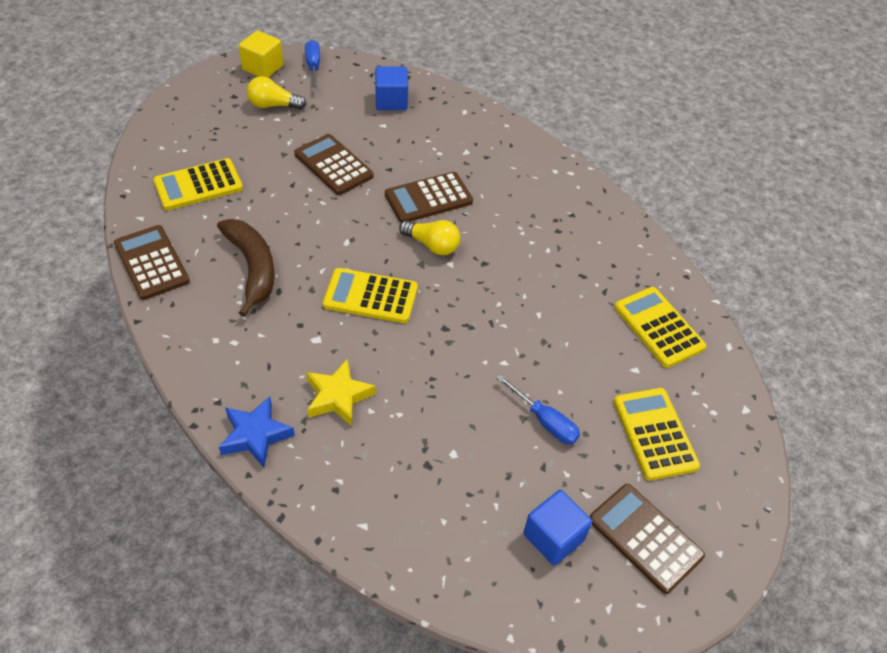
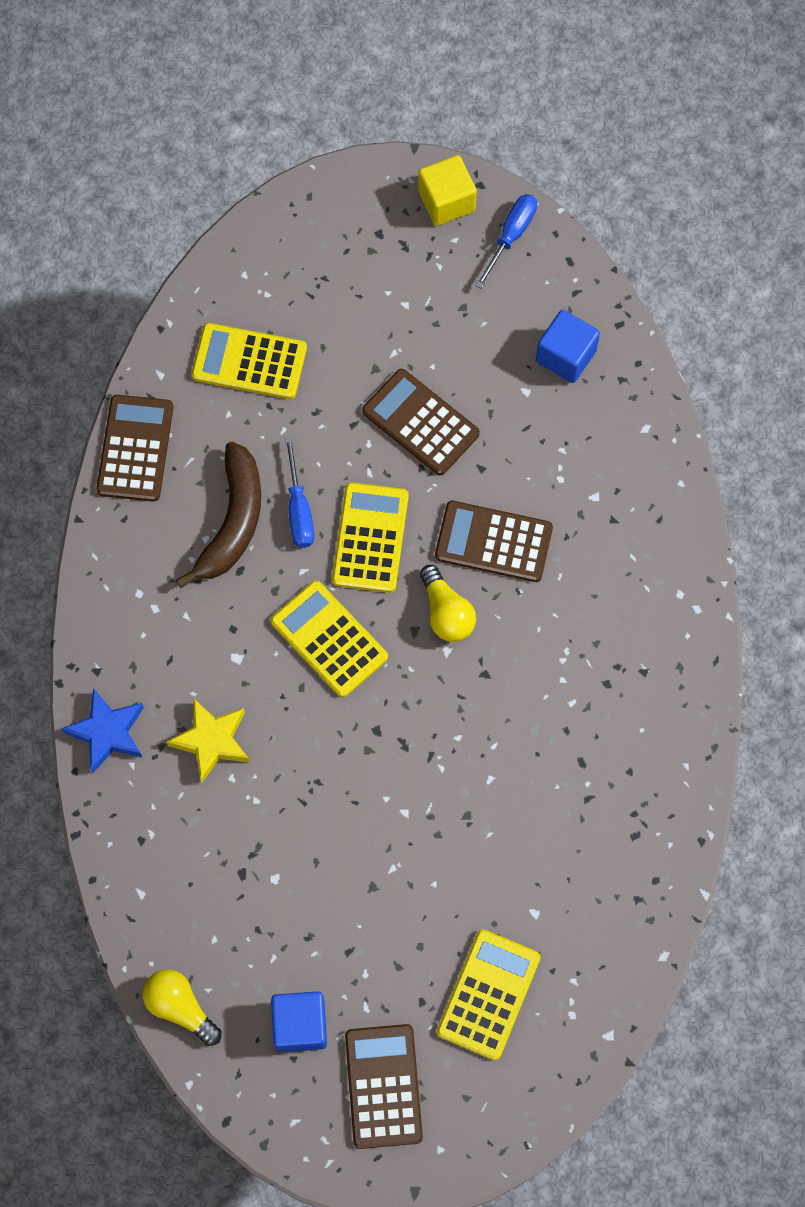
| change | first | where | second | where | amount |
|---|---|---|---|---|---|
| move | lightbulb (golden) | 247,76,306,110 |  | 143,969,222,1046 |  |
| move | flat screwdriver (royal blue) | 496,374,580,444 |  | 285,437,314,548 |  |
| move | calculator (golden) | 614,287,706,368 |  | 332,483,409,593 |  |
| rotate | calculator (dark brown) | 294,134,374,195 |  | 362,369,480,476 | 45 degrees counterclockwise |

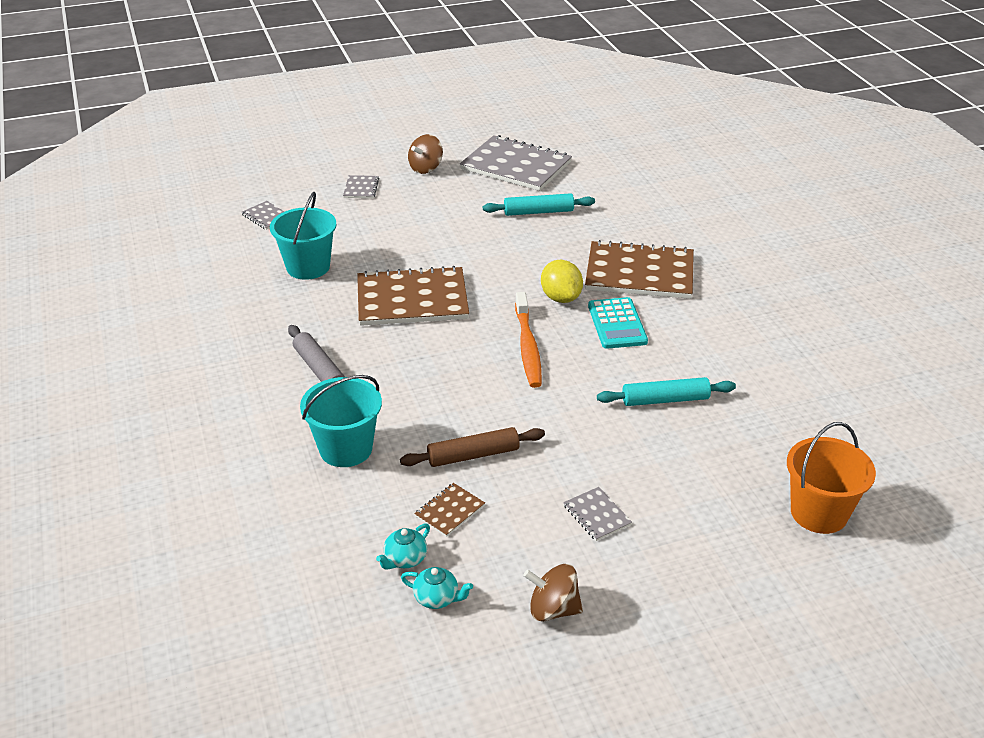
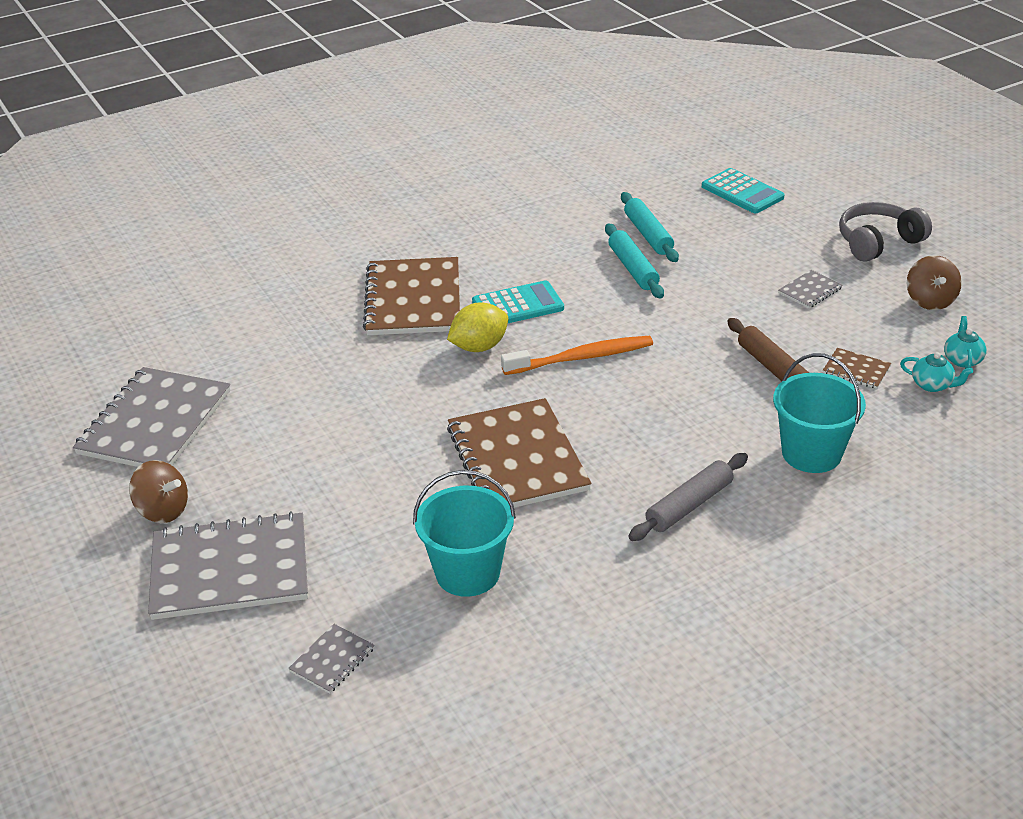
| change | first | where | second | where | amount |
|---|---|---|---|---|---|
| resize | exercise book (grey) | 343,175,379,198 |  | 148,511,308,620 | x2.32 |
| move | pastry roller (teal) | 483,193,595,216 |  | 621,192,679,262 |  |
| replace | bucket (orange) | 787,422,876,534 | calculator (teal) | 702,168,785,213 |  |
| insert |  |  | headphones (grey) | 839,202,932,262 |  |

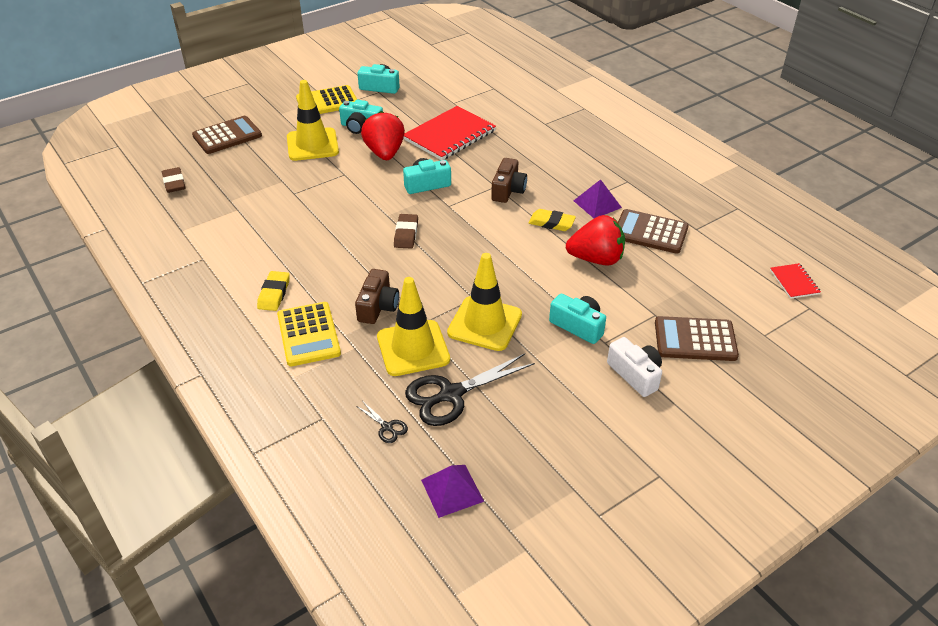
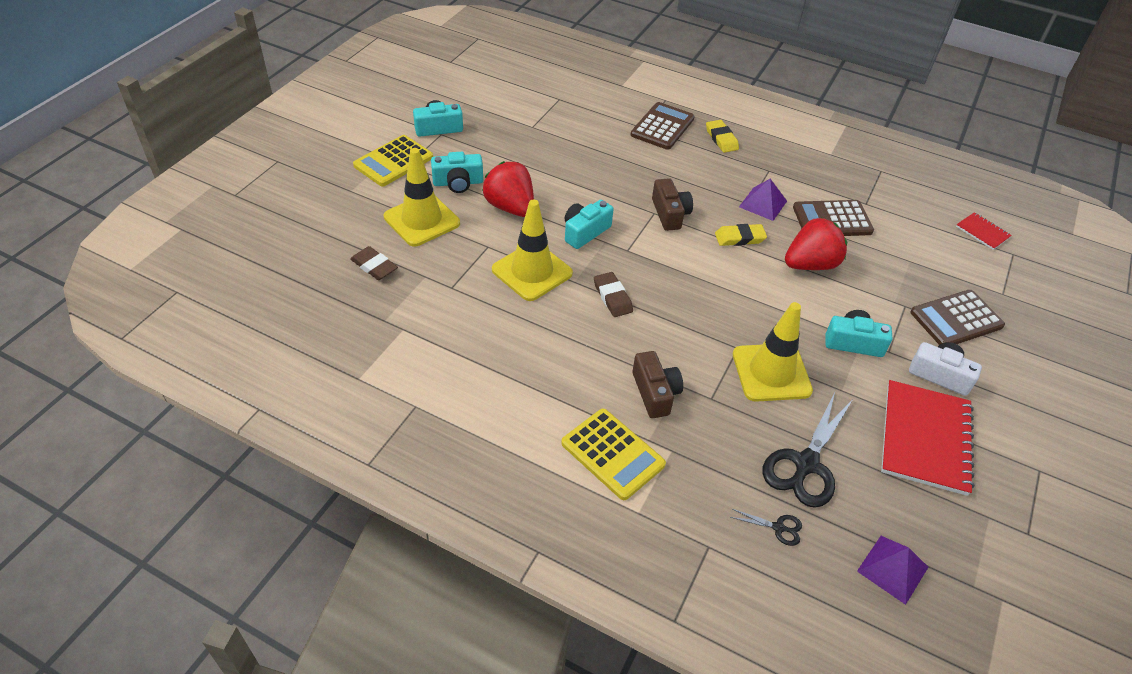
| change | first | where | second | where | amount |
|---|---|---|---|---|---|
| move | eraser (dark brown) | 162,167,186,193 |  | 350,246,398,280 |  |
| move | traffic cone (golden) | 377,277,450,376 |  | 492,200,573,301 |  |
| move | calculator (dark brown) | 192,116,262,154 |  | 631,102,695,150 |  |
| move | eraser (golden) | 257,271,290,311 |  | 706,120,739,153 |  |
| move | exercise book (red) | 403,106,496,160 |  | 881,380,974,496 |  |

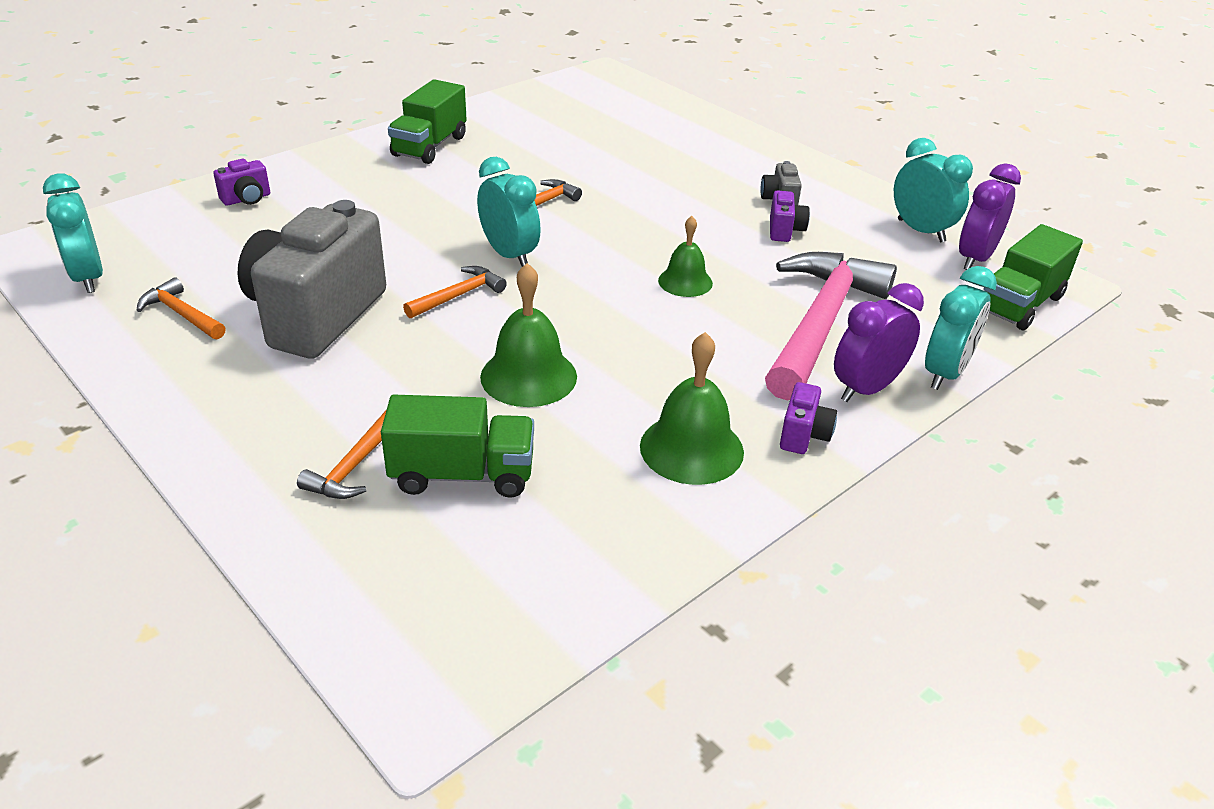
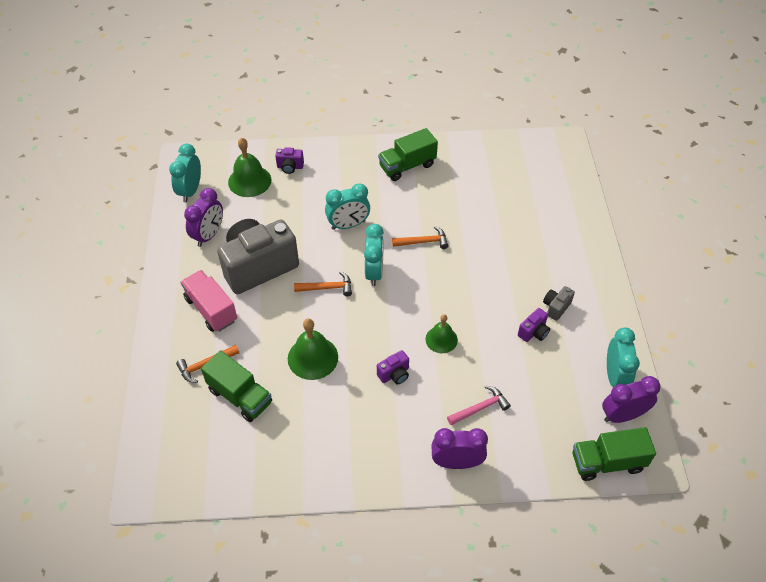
| change | first | where | second | where | amount |
|---|---|---|---|---|---|
| insert |  |  | truck (rose-pink) | 180,270,237,332 |  |
| replace | hammer (orange) | 137,277,226,339 | clock (royal purple) | 184,188,223,247 |  |
| move | bell (green) | 640,332,744,485 |  | 228,138,271,197 |  |
| move | clock (teal) | 925,266,997,390 |  | 325,183,370,230 |  |
| move | camera (royal purple) | 780,382,837,454 |  | 377,350,409,385 |  |
| resize | hammer (rose-pink) | 765,252,897,400 |  | 447,386,511,425 | x0.45 |

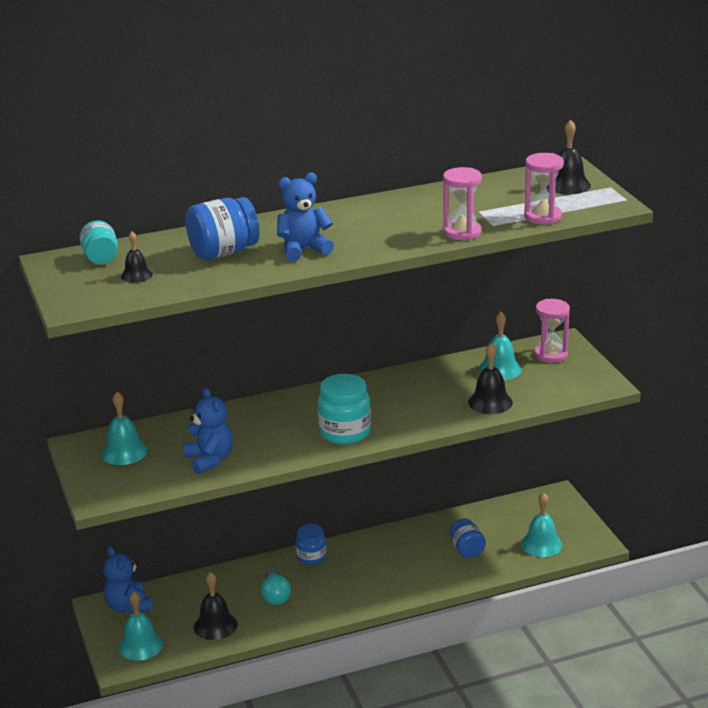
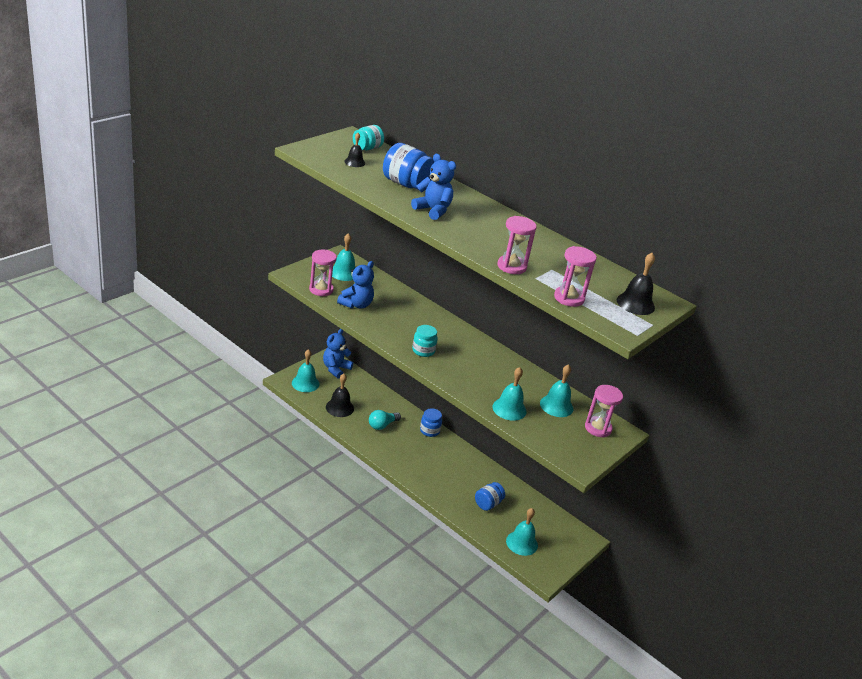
| change | first | where | second | where | amount |
|---|---|---|---|---|---|
| insert |  |  | sandglass (rose-pink) | 309,250,337,296 |  |
| resize | jam jar (teal) | 318,374,371,445 |  | 412,325,438,357 | x0.63 |
| recolor | bell (jet-black) | 468,343,513,414 | bell (teal) | 492,367,527,421 |  |

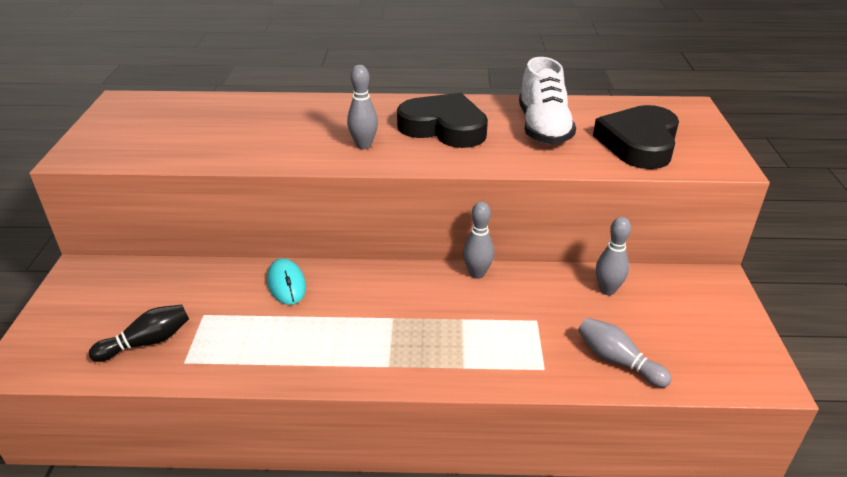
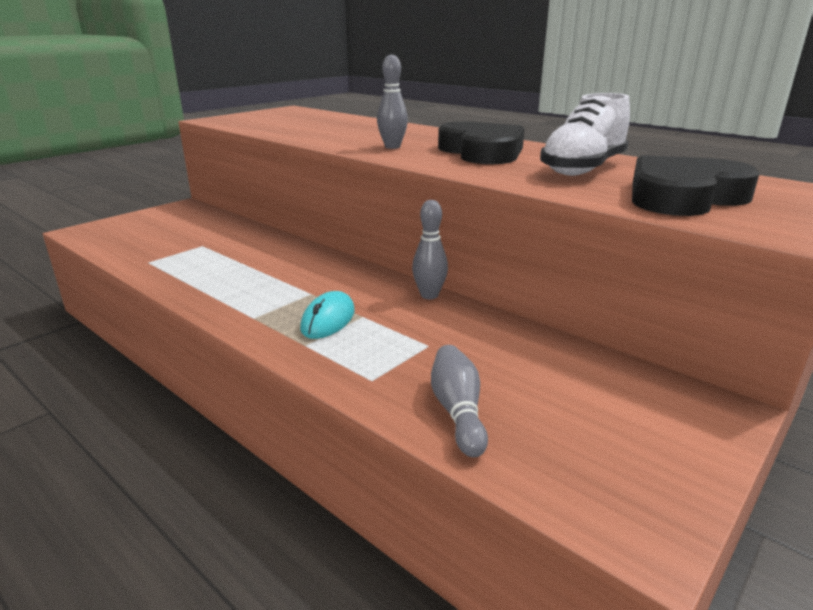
| change | first | where | second | where | amount |
|---|---|---|---|---|---|
| move | PC mouse (teal) | 267,258,306,305 |  | 300,291,355,339 |  |
| delete | tenpin (jet-black) | 89,304,189,362 |  |  |  |
| delete | tenpin (grey) | 596,217,631,295 |  |  |  |

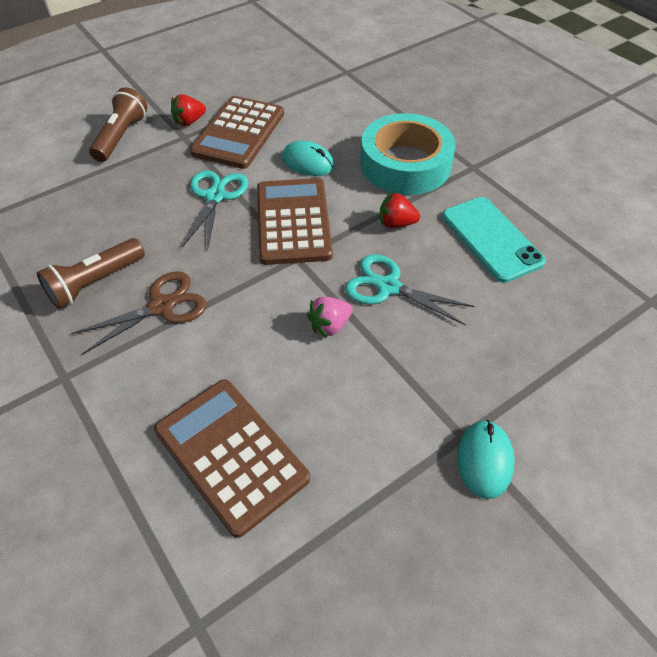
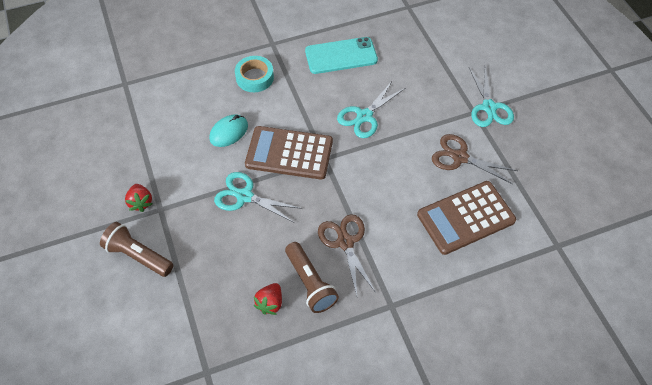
| change | first | where | second | where | amount |
|---|---|---|---|---|---|
| resize | tape (teal) | 360,113,456,195 |  | 235,56,274,92 | x0.57 |
| move | toy strawberry (red) | 380,192,420,228 |  | 253,283,282,315 |  |
| insert |  |  | pair of scissors (dark brown) | 432,134,518,184 |  |
| replace | PC mouse (teal) | 457,420,515,499 | pair of scissors (teal) | 469,67,514,127 |  |
| delete | calculator (dark brown) | 190,96,284,169 |  |  |  |
| delete | toy strawberry (rose-pink) | 307,297,353,338 |  |  |  |

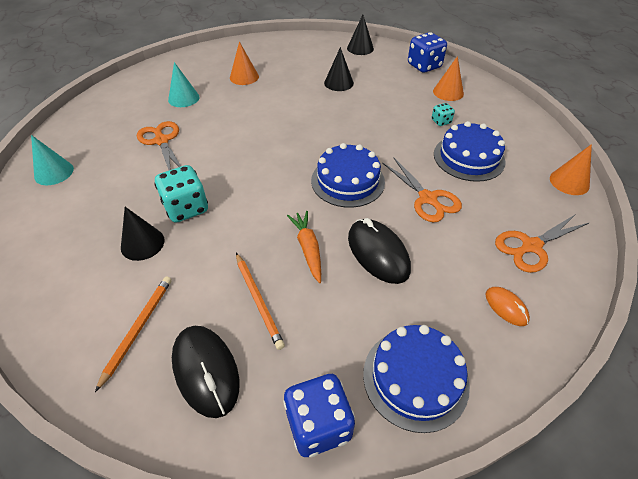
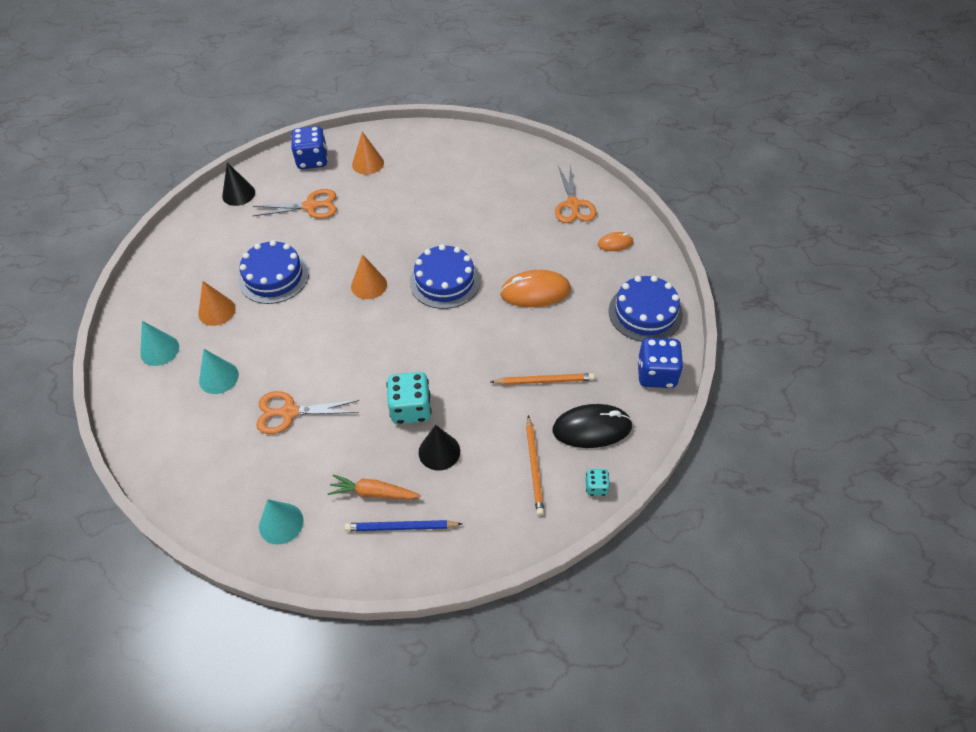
| change | first | where | second | where | amount |
|---|---|---|---|---|---|
| insert |  |  | cone shape (teal) | 140,321,179,366 |  |
| move | cake (royal blue) | 434,121,506,182 |  | 238,240,309,304 |  |
| move | pair of scissors (orange) | 382,157,462,222 |  | 253,189,337,219 |  |
| move | toy carrot (orange) | 287,211,321,283 |  | 328,474,421,499 |  |
| insert |  |  | wooden pencil (royal blue) | 344,520,462,531 |  |
| move | cone shape (orange) | 550,144,592,195 |  | 351,254,387,299 |  |
| recolor | PC mouse (jet-black) | 348,218,411,284 | PC mouse (orange) | 500,270,571,307 |  |
| rotate | wooden pencil (orange) | 95,276,172,392 |  | 526,415,544,516 | 135 degrees counterclockwise |
| move | die (teal) | 432,103,455,126 |  | 585,469,610,496 |  |
| delete | cone shape (jet-black) | 324,47,354,91 |  |  |  |

